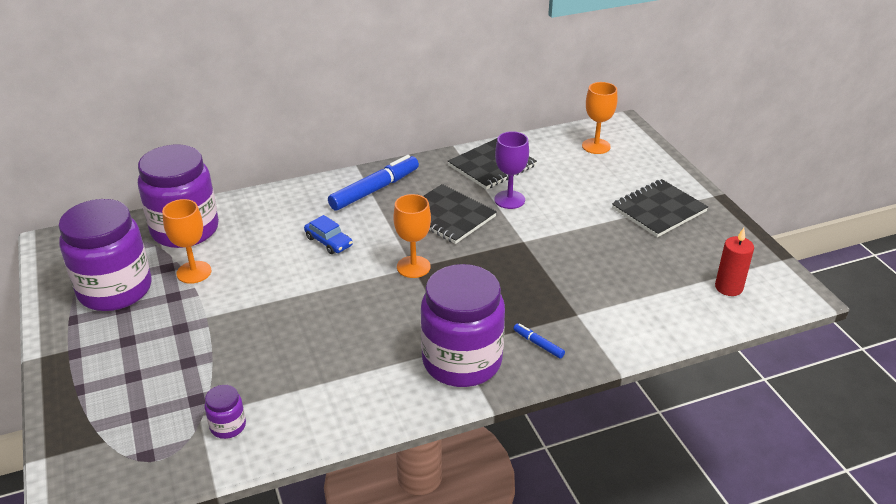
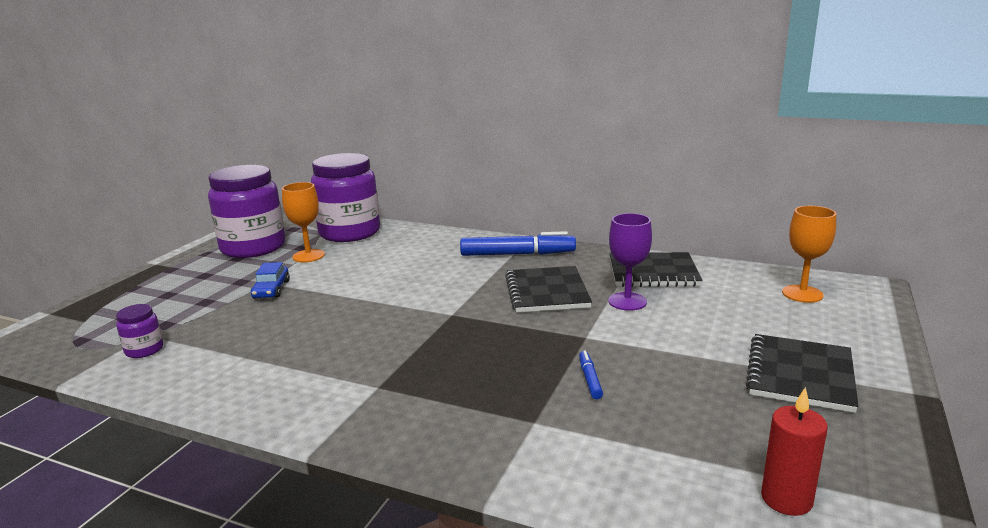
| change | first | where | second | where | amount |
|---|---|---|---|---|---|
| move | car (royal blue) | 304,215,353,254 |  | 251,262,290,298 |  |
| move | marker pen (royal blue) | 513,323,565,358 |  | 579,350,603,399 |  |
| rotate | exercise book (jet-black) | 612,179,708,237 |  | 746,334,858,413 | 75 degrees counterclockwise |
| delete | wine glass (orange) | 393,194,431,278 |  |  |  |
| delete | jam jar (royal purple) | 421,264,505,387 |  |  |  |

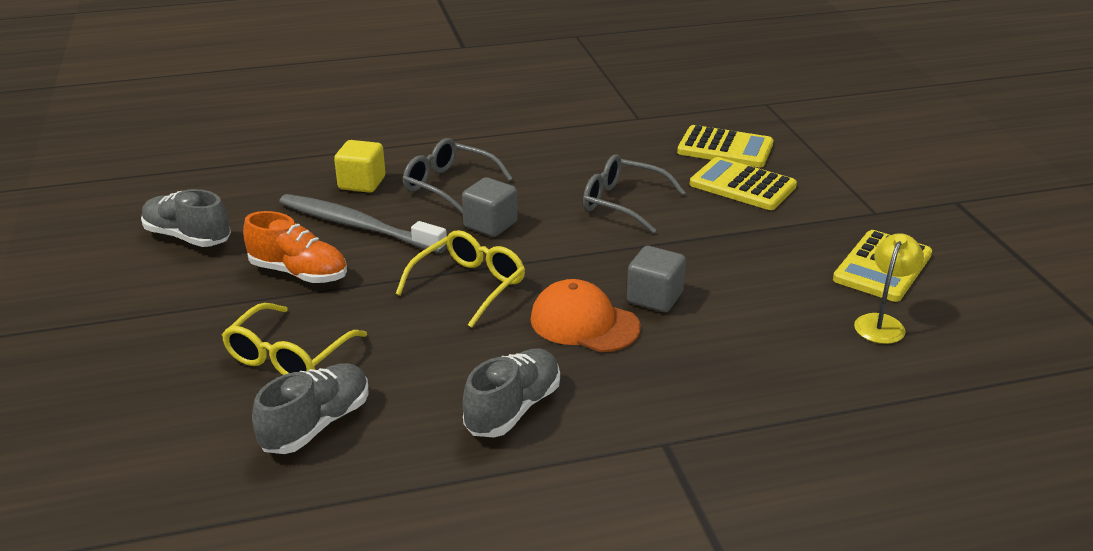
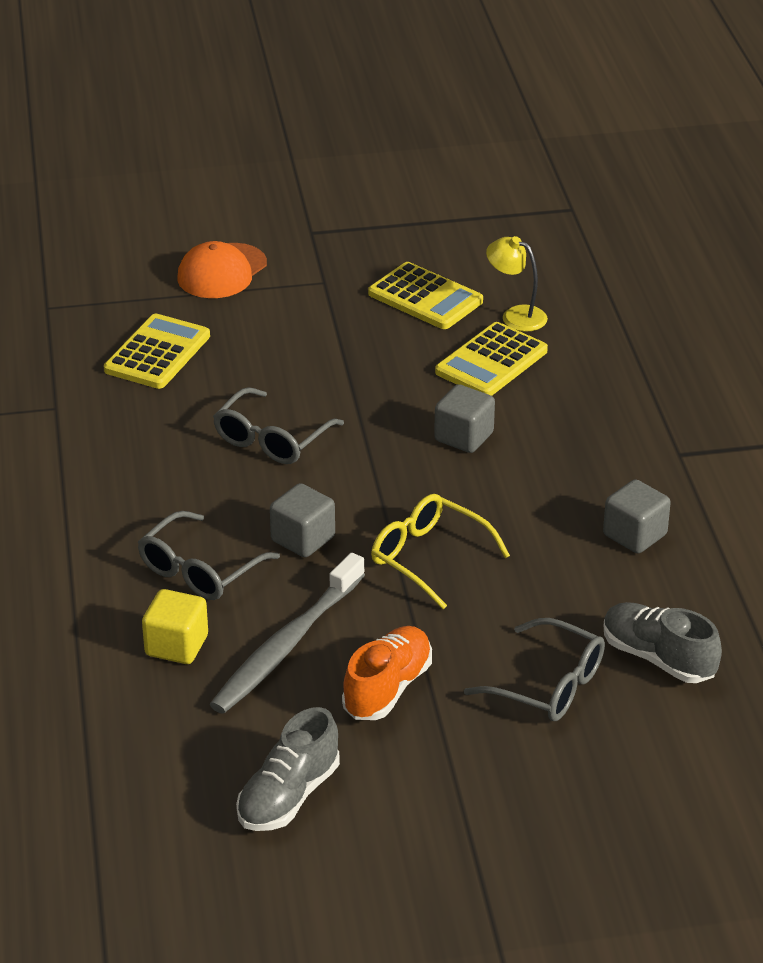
| change | first | where | second | where | amount |
|---|---|---|---|---|---|
| move | cap (orange) | 530,279,641,352 |  | 177,241,267,298 |  |
| move | calculator (golden) | 690,157,797,210 |  | 435,322,548,396 |  |
| recolor | eyeglasses (golden) | 222,303,367,375 | eyeglasses (grey) | 464,618,605,721 |  |
| replace | lace-up shoe (grey) | 463,348,560,437 | solid cube (grey) | 603,479,671,553 |  |

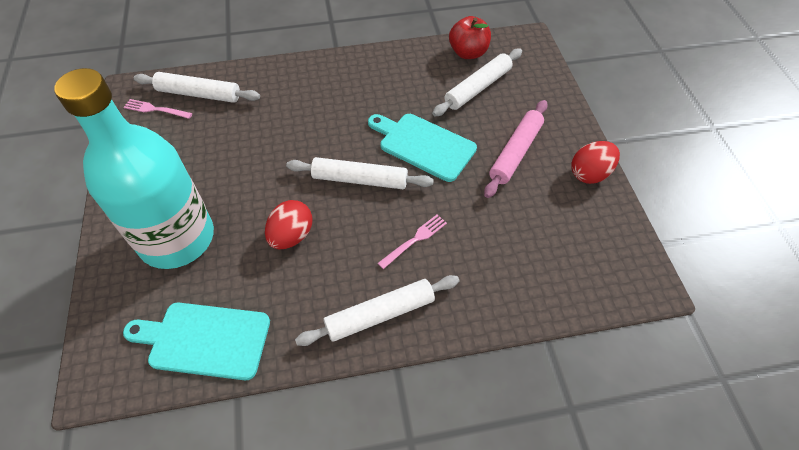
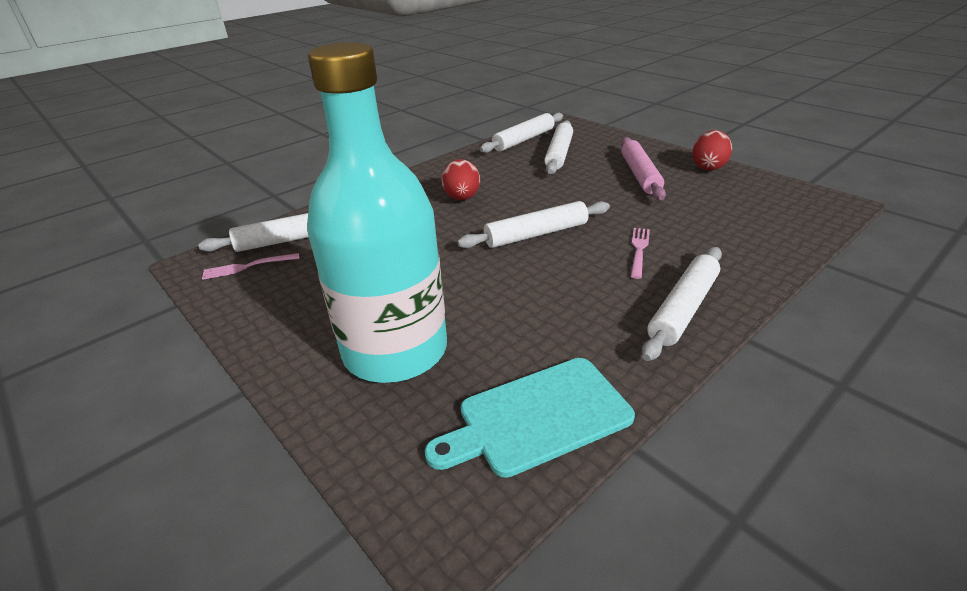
| change | first | where | second | where | amount |
|---|---|---|---|---|---|
| move | egg (red) | 265,200,313,249 |  | 441,159,480,200 |  |
| replace | apple fruit (red) | 449,16,491,59 | pastry roller (pure white) | 480,113,563,153 |  |
| delete | chopping board (teal) | 368,114,477,182 |  |  |  |

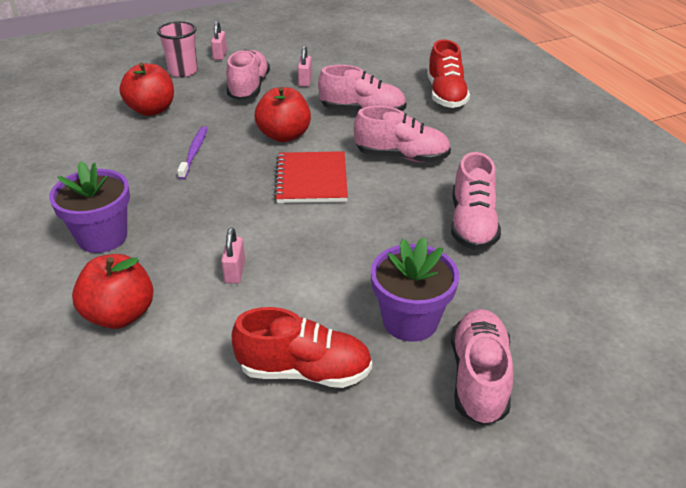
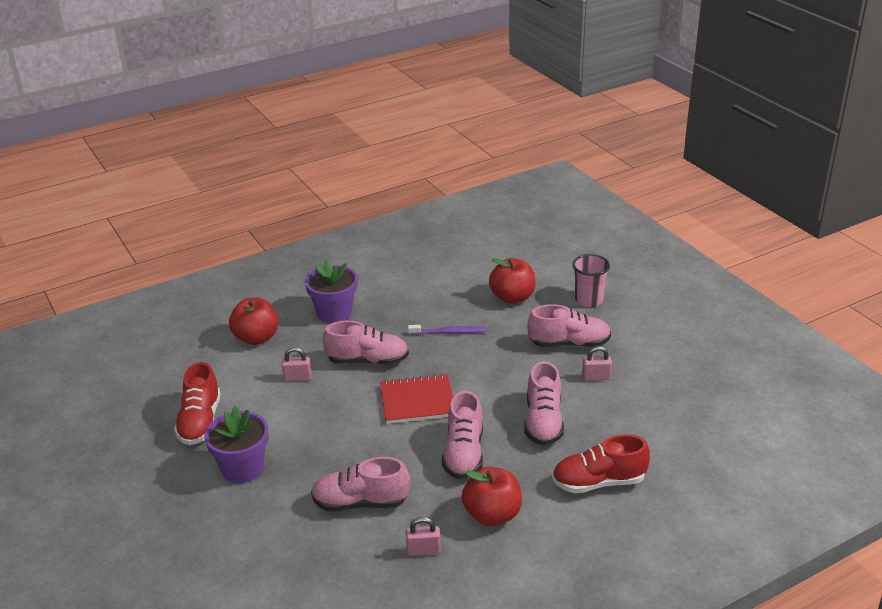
| change | first | where | second | where | amount |
|---|---|---|---|---|---|
| move | lace-up shoe (rose-pink) | 451,309,513,425 |  | 323,321,409,365 |  |
| move | lock (rose-pink) | 211,21,227,60 |  | 406,517,441,556 |  |
| move | apple fruit (red) | 255,87,311,142 |  | 462,467,522,526 |  |

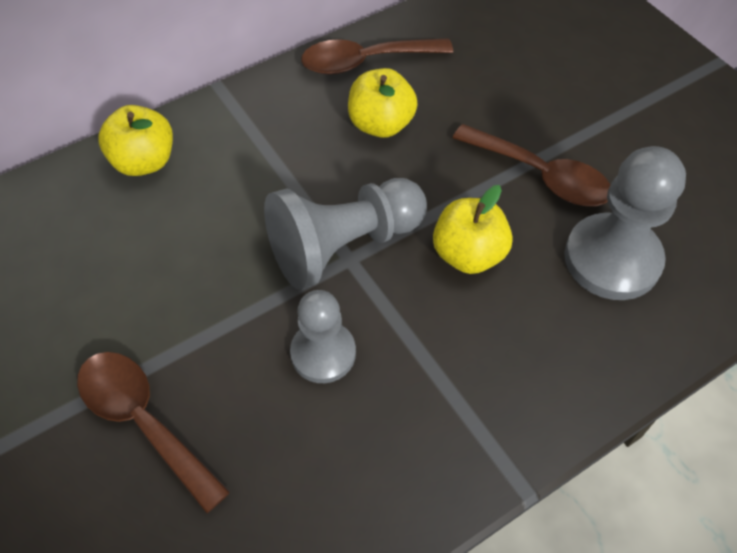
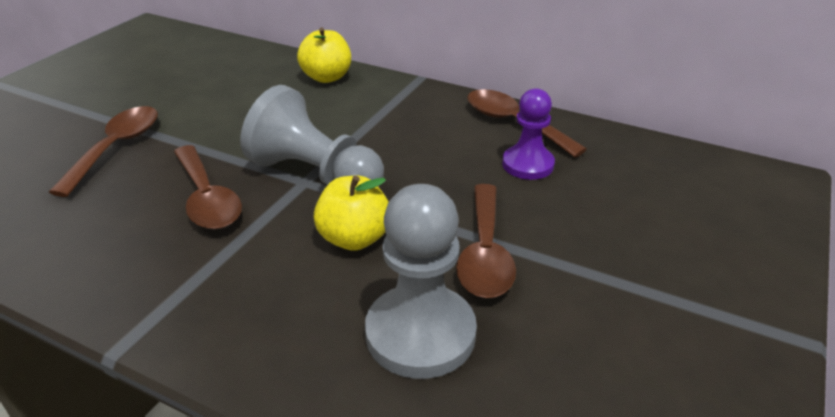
| change | first | where | second | where | amount |
|---|---|---|---|---|---|
| replace | chess pawn (grey) | 290,290,356,383 | teaspoon (dark brown) | 174,145,242,230 |  |
| insert |  |  | chess pawn (royal purple) | 502,88,555,180 |  |
| delete | apple fruit (golden) | 348,68,418,138 |  |  |  |

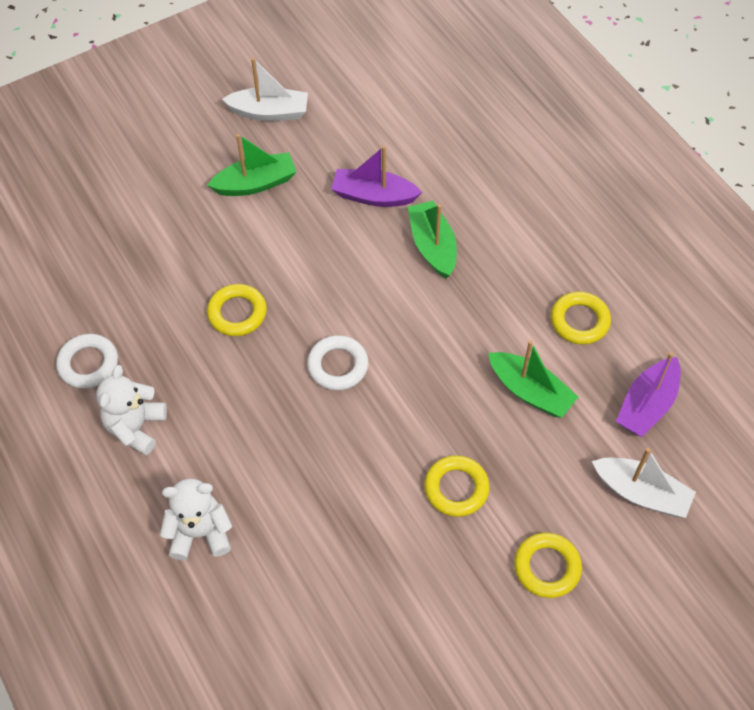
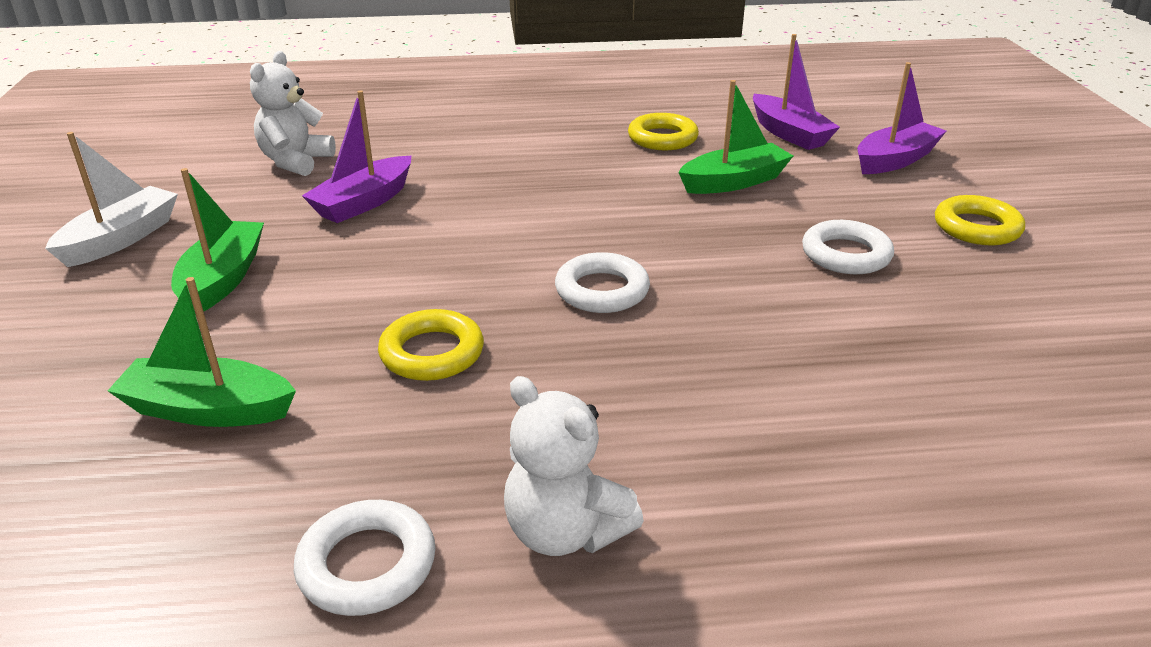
| change | first | where | second | where | amount |
|---|---|---|---|---|---|
| move | toy boat (green) | 408,201,457,278 |  | 108,277,296,427 |  |
| move | stuffed bear (pure white) | 160,479,232,560 |  | 250,51,336,176 |  |
| recolor | hoop (golden) | 424,455,490,517 | hoop (pure white) | 802,220,894,274 |  |
| recolor | toy boat (pure white) | 592,448,696,518 | toy boat (royal purple) | 857,62,946,174 |  |

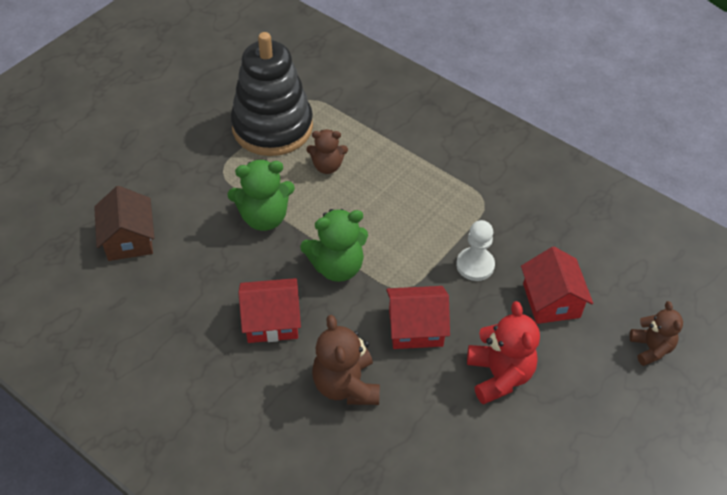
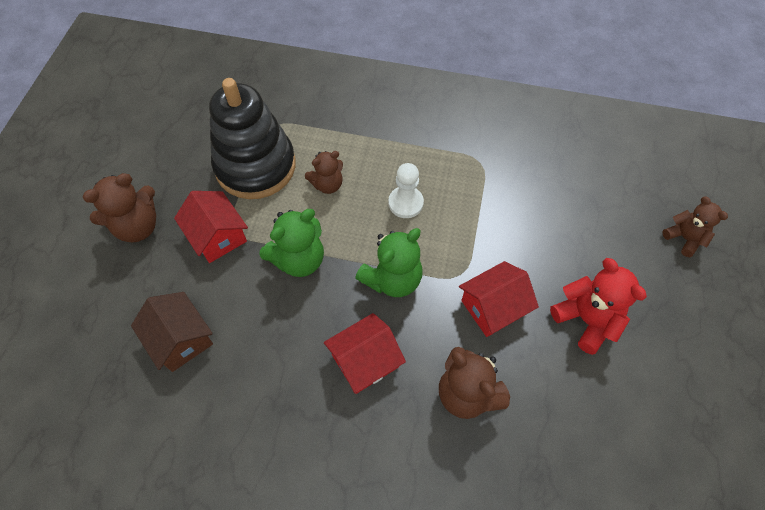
| change | first | where | second | where | amount |
|---|---|---|---|---|---|
| insert |  |  | stuffed bear (dark brown) | 83,173,156,243 |  |
| move | cottage (red) | 521,247,593,324 |  | 174,191,248,263 |  |
| move | chess pawn (pure white) | 456,220,495,281 |  | 388,163,424,218 |  |

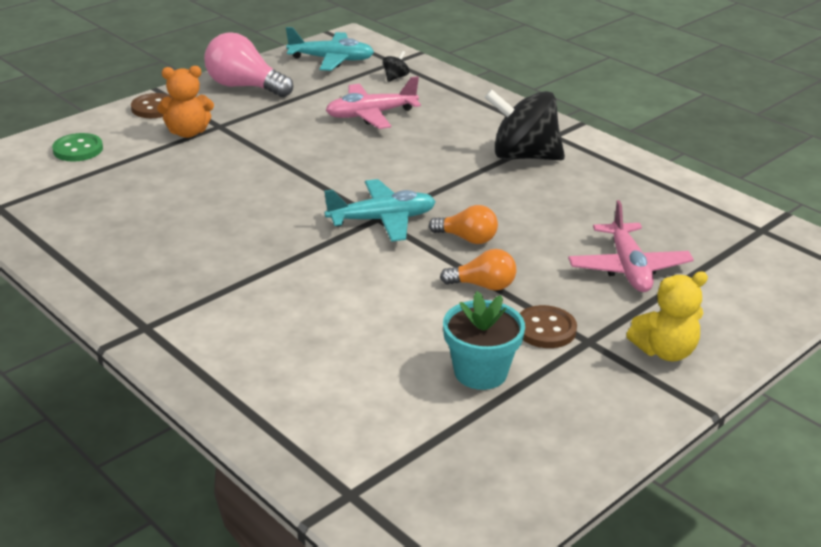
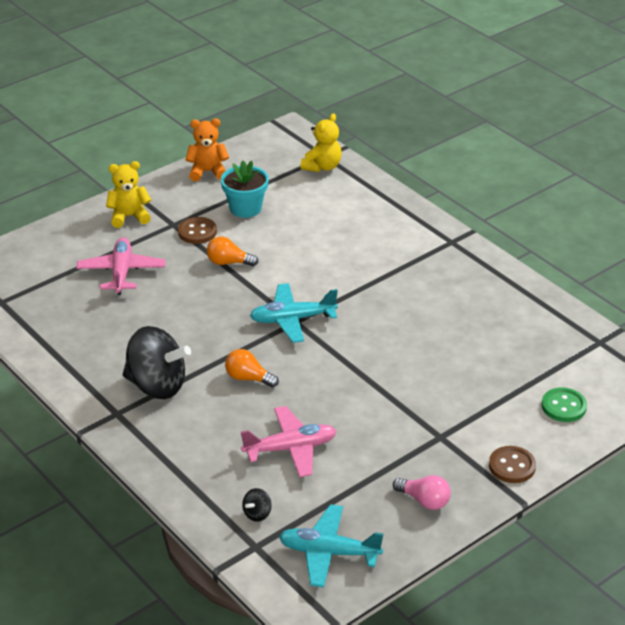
| change | first | where | second | where | amount |
|---|---|---|---|---|---|
| move | stuffed bear (orange) | 157,66,214,138 |  | 185,119,229,181 |  |
| move | lightbulb (orange) | 429,205,498,244 |  | 225,349,279,388 |  |
| insert |  |  | stuffed bear (golden) | 300,113,342,172 |  |
| resize | lightbulb (rose-pink) | 204,32,293,97 |  | 393,475,451,510 | x0.59 |

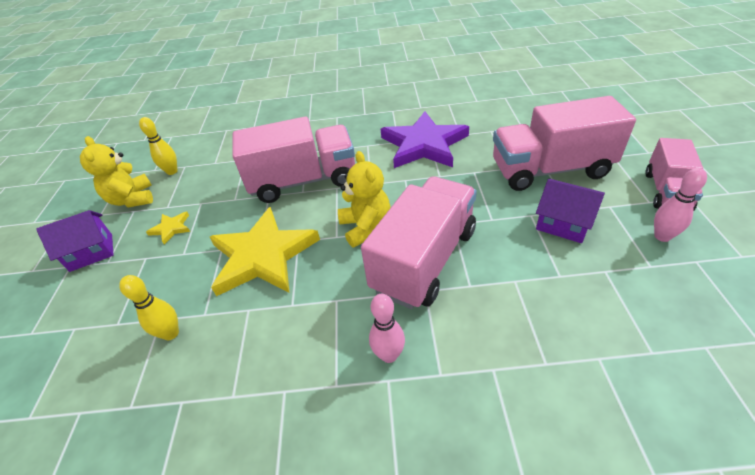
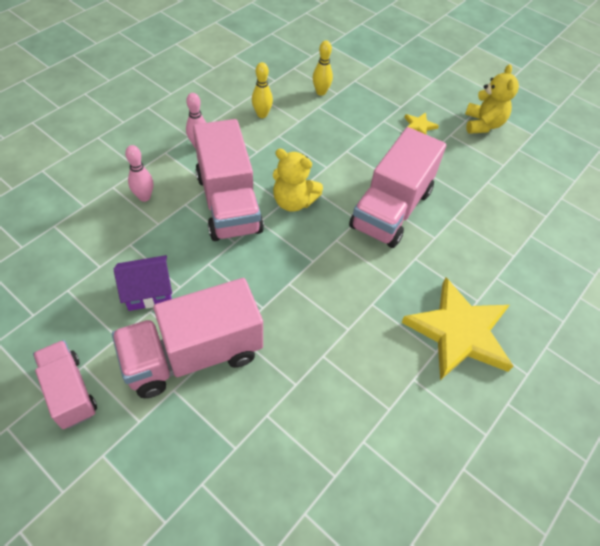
| change | first | where | second | where | amount |
|---|---|---|---|---|---|
| rotate | truck (rose-pink) | 493,96,636,191 |  | 112,278,263,398 | 150 degrees counterclockwise |
| move | tenpin (rose-pink) | 654,168,707,242 |  | 125,145,153,202 |  |
| move | tenpin (golden) | 139,117,178,175 |  | 252,62,273,118 |  |
| move | star (golden) | 210,207,320,296 |  | 401,278,513,380 |  |
| rotate | stuffed bear (golden) | 80,136,153,208 |  | 465,64,519,134 | 75 degrees clockwise |
| delete | cottage (royal purple) | 36,210,113,272 |  |  |  |
| delete | star (royal purple) | 381,111,469,168 |  |  |  |

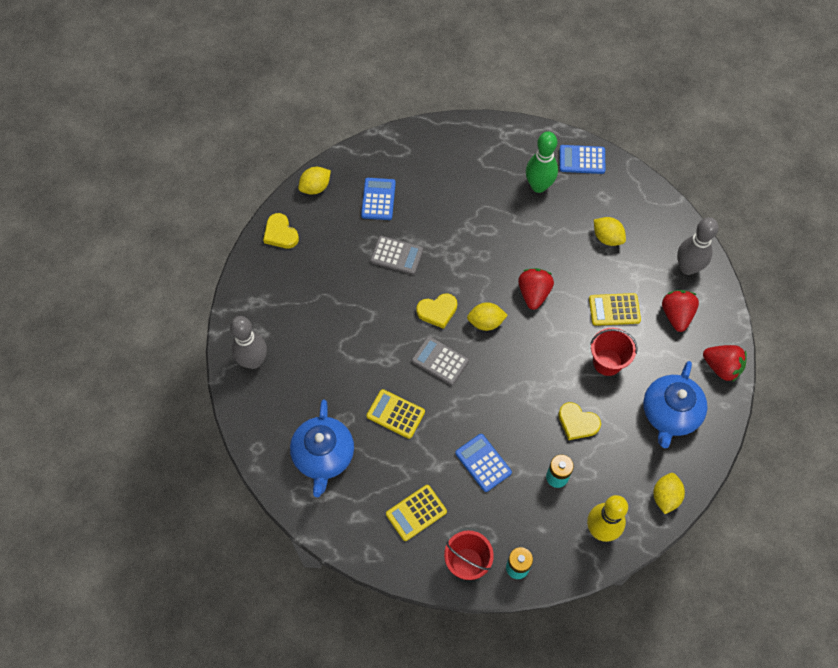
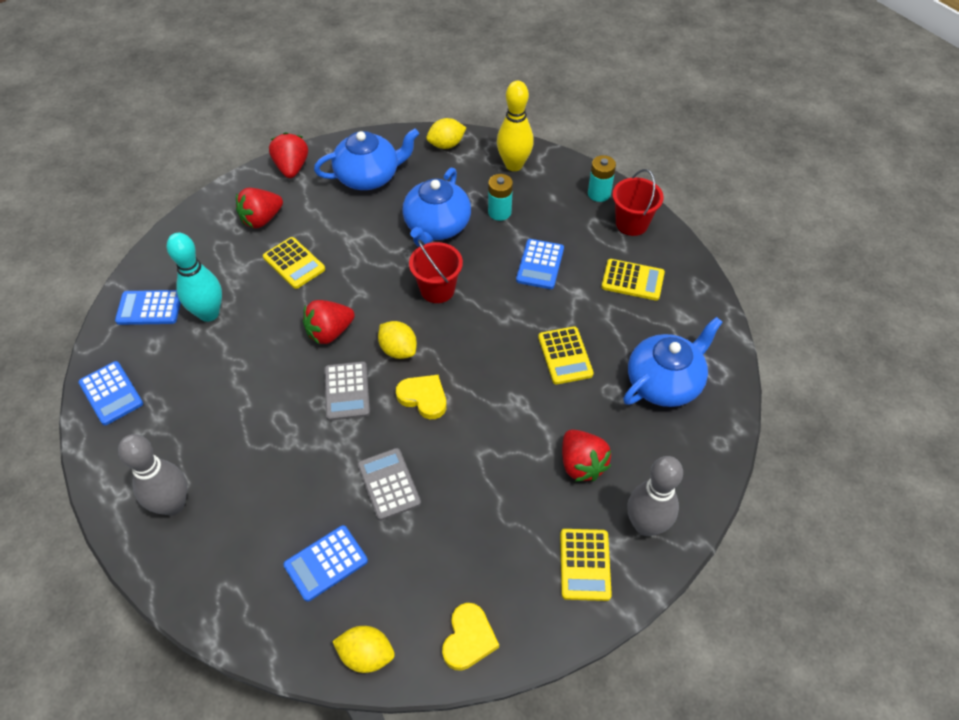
| change | first | where | second | where | amount |
|---|---|---|---|---|---|
| insert |  |  | calculator (royal blue) | 115,290,181,325 |  |
| move | tenpin (grey) | 677,217,719,275 |  | 118,434,187,516 |  |
| replace | toy lemon (golden) | 594,217,626,246 | tenpin (teal) | 167,233,222,322 |  |
| move | calculator (grey) | 412,336,469,386 |  | 324,361,370,421 |  |
| replace | heart shape (golden) | 558,402,601,440 | tea pot (royal blue) | 402,168,471,247 |  |
| move | bucket (red) | 590,328,638,376 |  | 409,240,463,303 |  |
| insert |  |  | calculator (golden) | 560,529,612,601 |  |
| insert |  |  | toy strawberry (red) | 562,430,611,481 |  |
| delete | tenpin (green) | 526,131,558,193 |  |  |  |

